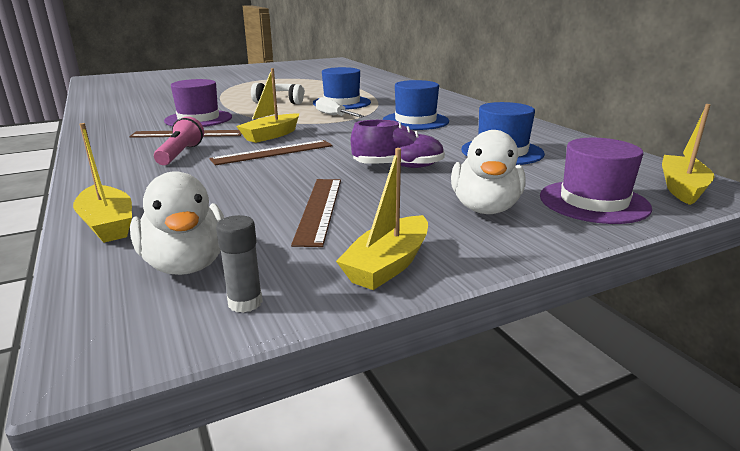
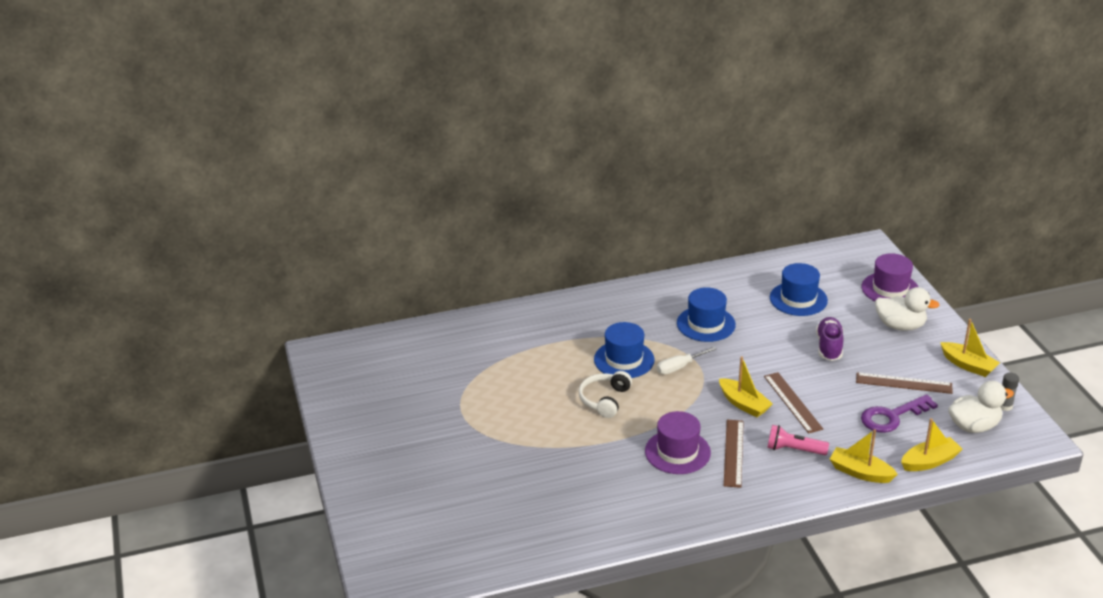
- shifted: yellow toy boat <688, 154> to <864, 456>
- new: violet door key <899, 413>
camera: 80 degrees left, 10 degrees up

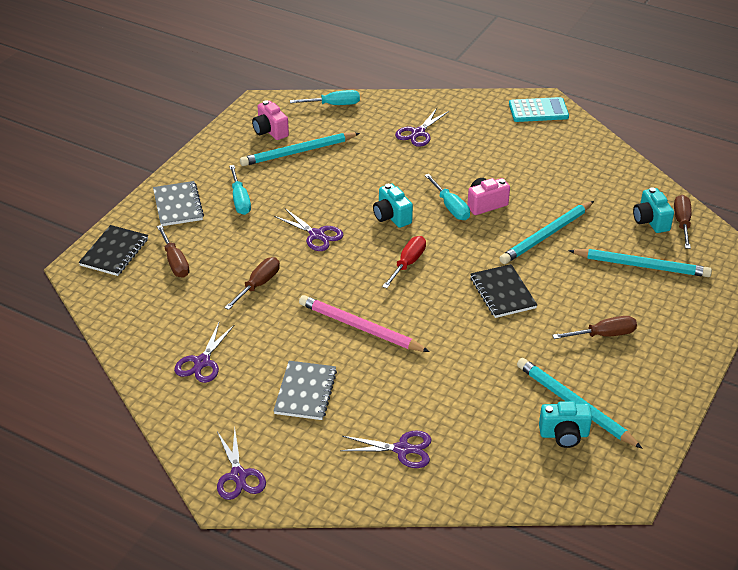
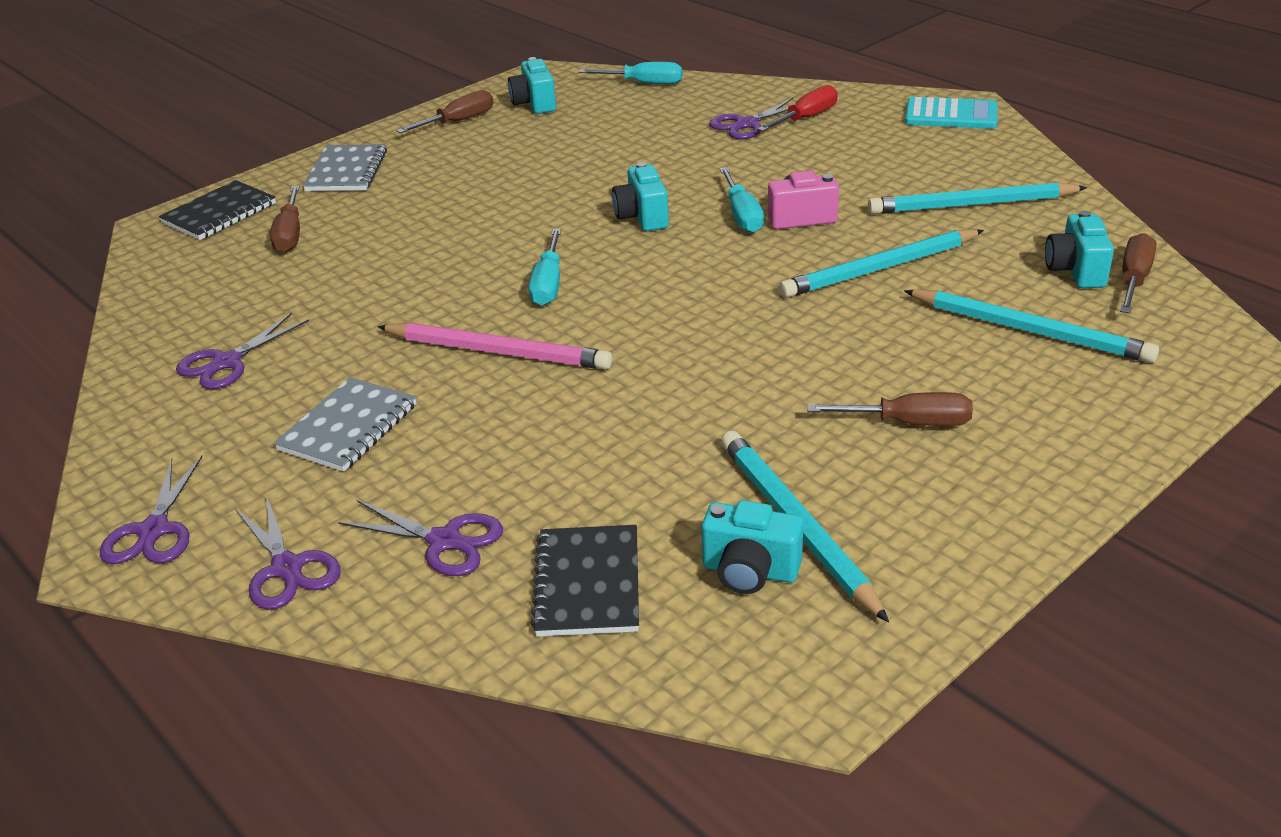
- shifted: violet shears <308, 229> to <288, 552>
- rotated: rose-pink wooden pencil <364, 323> = <494, 346> 150 degrees clockwise
- shifted: russet flat screwdriver <252, 283> to <444, 111>
- repainted: rose-pink compact camera <270, 120> to aqua compact camera <532, 85>
- shifted: aqua flat screwdriver <240, 190> to <545, 267>
- shifted: jet-black exercise book <503, 291> to <585, 580>
- shifted: crimson flat screwdriver <404, 262> to <797, 108>
- shifted: aqua wooden pencil <300, 149> to <977, 198>
camera: 20 degrees right, 5 degrees down

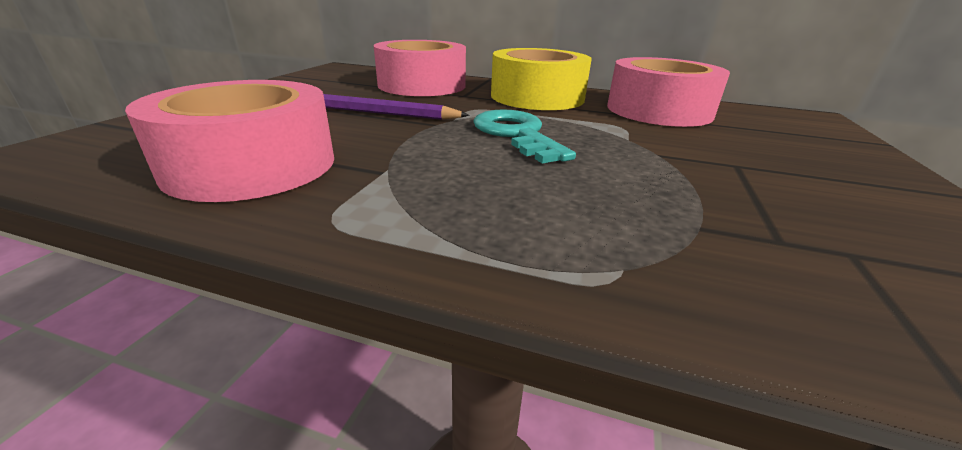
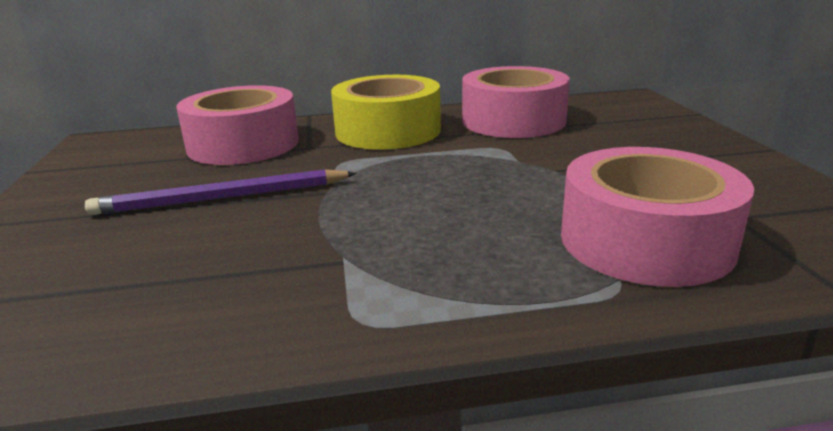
- shifted: rose-pink sticky tape <229, 141> to <657, 217>
- gone: aqua door key <524, 136>
camera: 25 degrees left, 5 degrees down

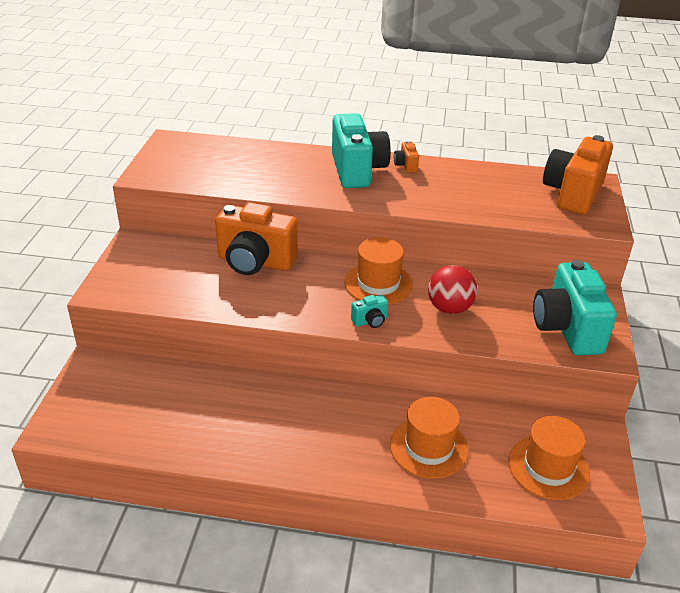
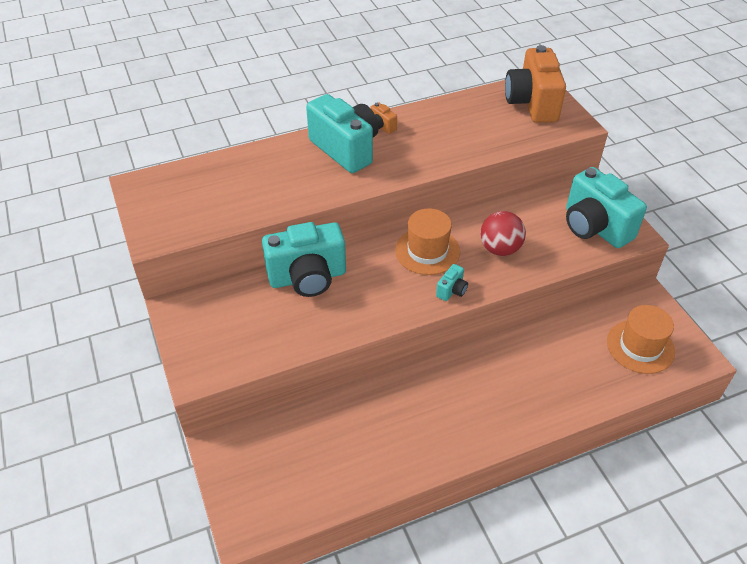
- repainted: orange-coloured compact camera <256, 238> to aqua compact camera <304, 259>
- gone: orange-coloured hat <429, 438>
camera: 30 degrees left, 10 degrees up

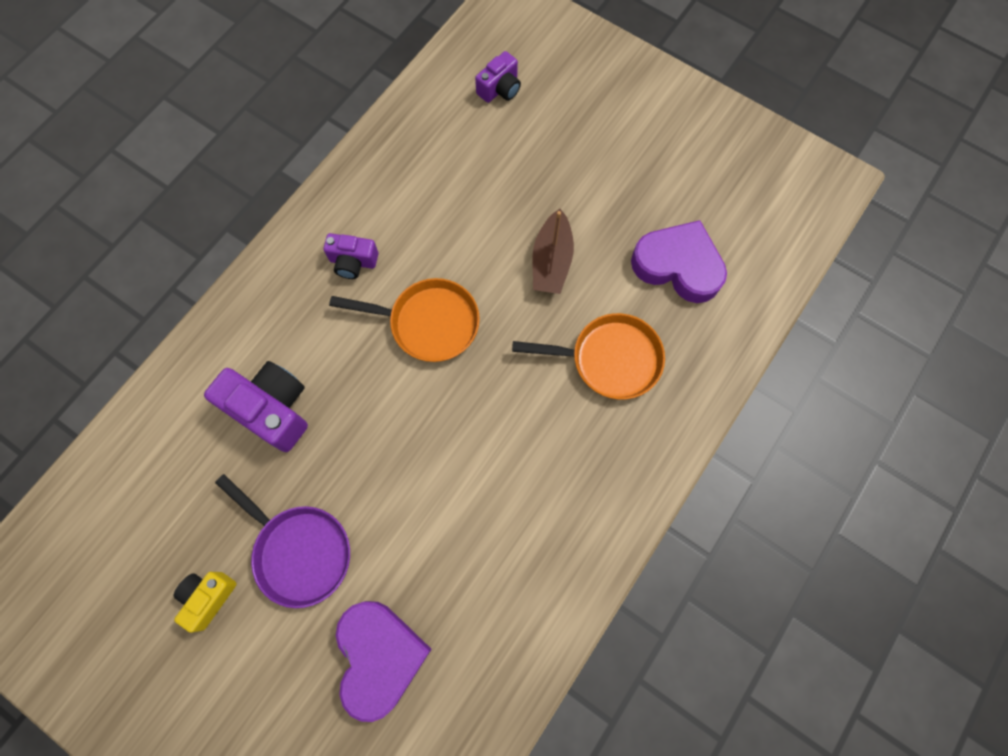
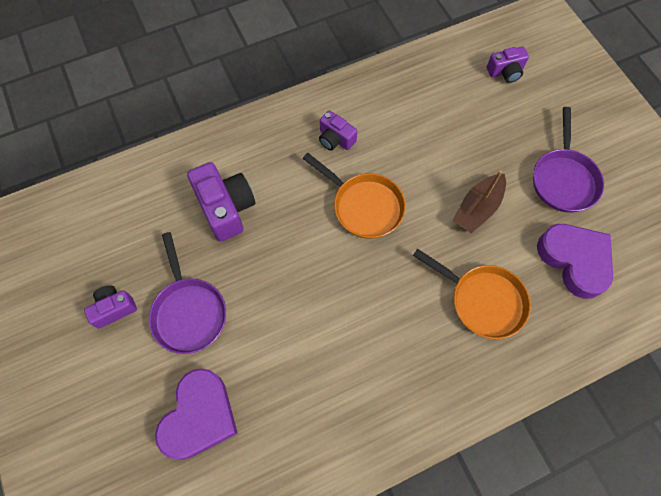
- repainted: yellow compact camera <205, 602> to violet compact camera <110, 307>
- new: violet pan <568, 160>
camera: 30 degrees right, 5 degrees down

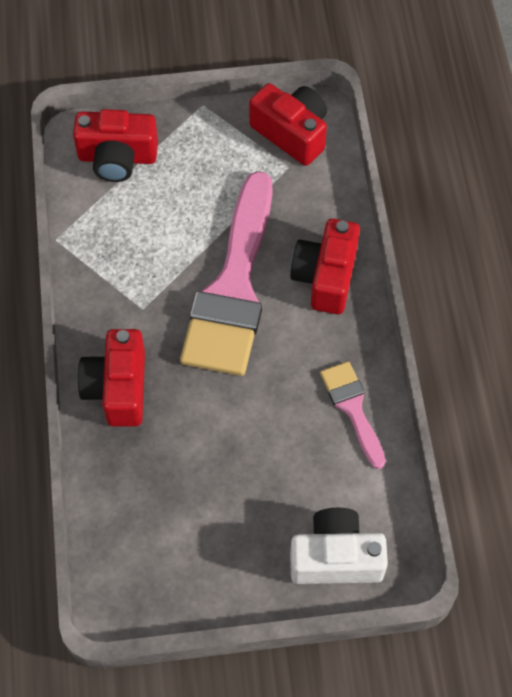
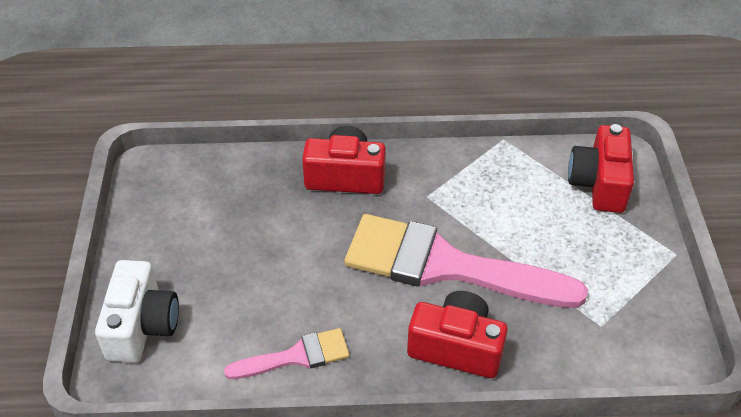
- gone: crimson compact camera <288, 124>
camera: 95 degrees right, 15 degrees down

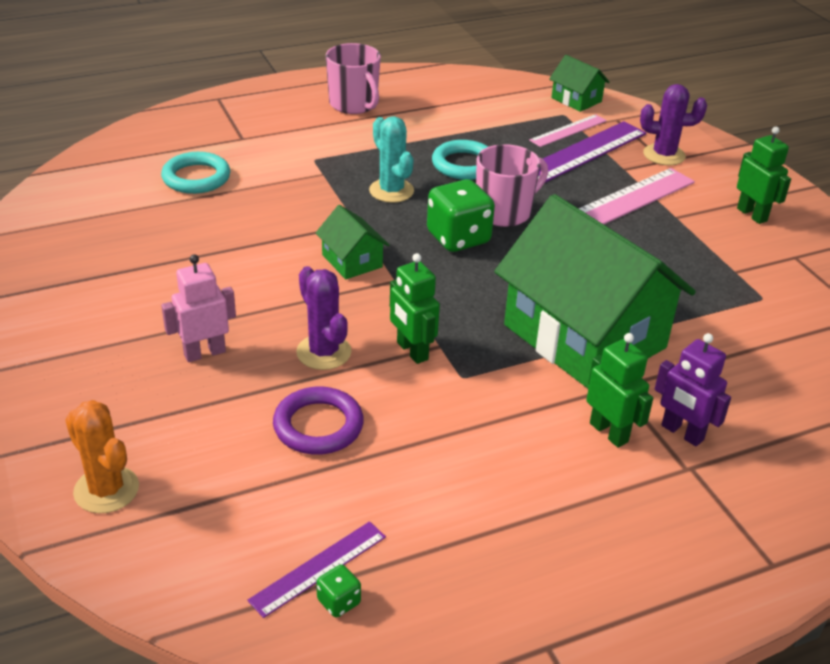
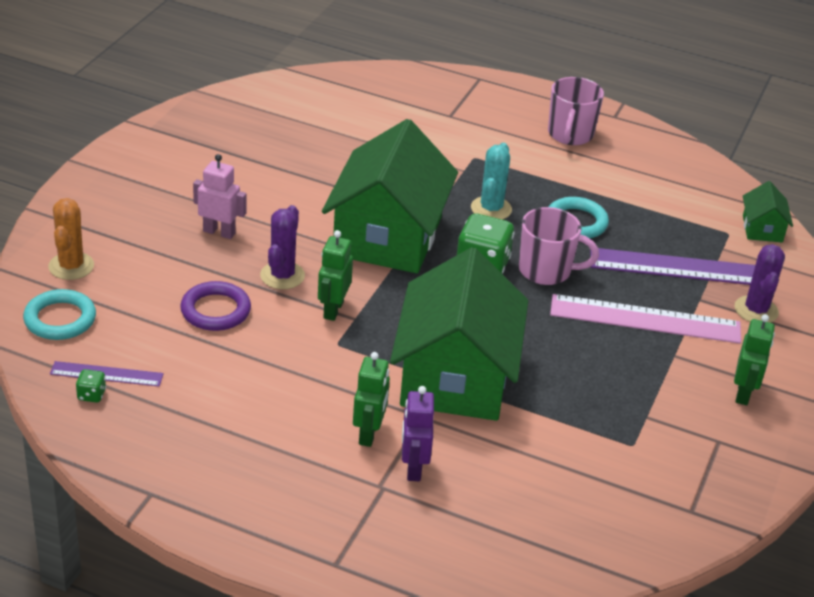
- shifted: aqua hoop <196, 173> to <59, 314>
- scaled: emerald cottage <352, 242> = <390, 196> x2.36
- rotated: violet saguaro cactus <673, 124> = <759, 283> 45 degrees clockwise
- gone: rose-pink measuring stick <568, 130>
camera: 45 degrees right, 0 degrees up

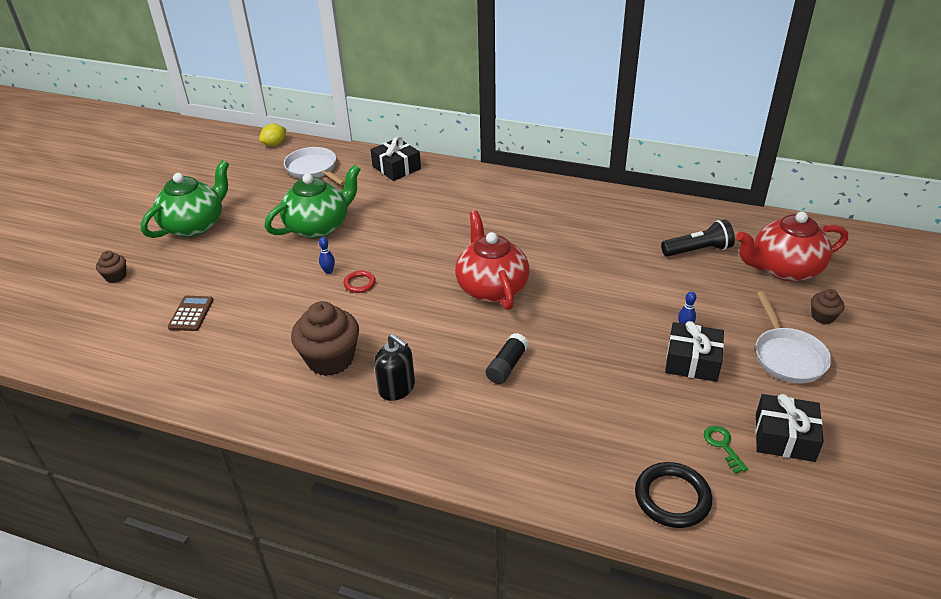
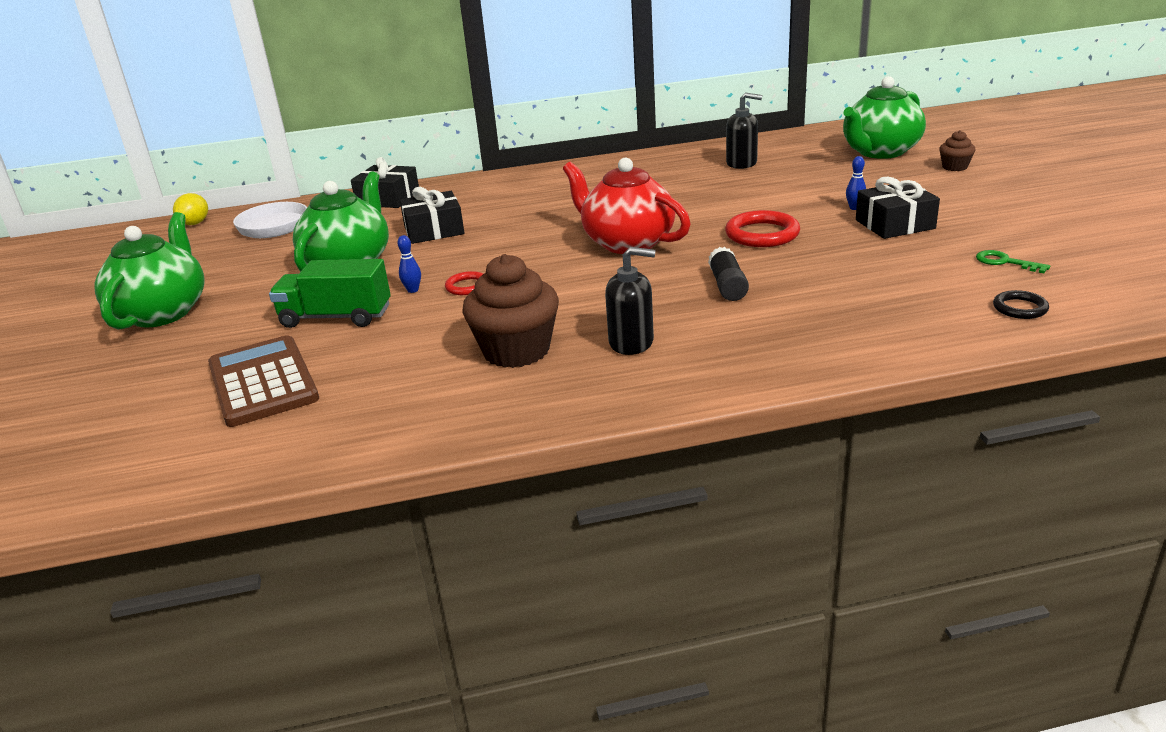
- scaled: russet calculator <191, 313> = <263, 381> x1.81
- new: emerald truck <330, 293>
- shifted: jet-black gift <789, 428> to <432, 215>
- new: crimson hoop <762, 228>
- new: jet-black soap pump <744, 130>
- repainted: crimson teapot <792, 246> to emerald teapot <884, 117>
- scaled: jet-black hoop <673, 495> = <1021, 304> x0.57
- gone: russet cupcake <111, 267>
- gone: jet-black flashlight <698, 238>
- gone: white pan <793, 337>
camera: 30 degrees left, 10 degrees down

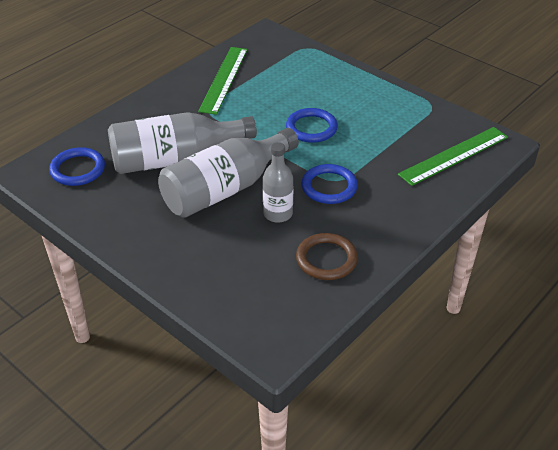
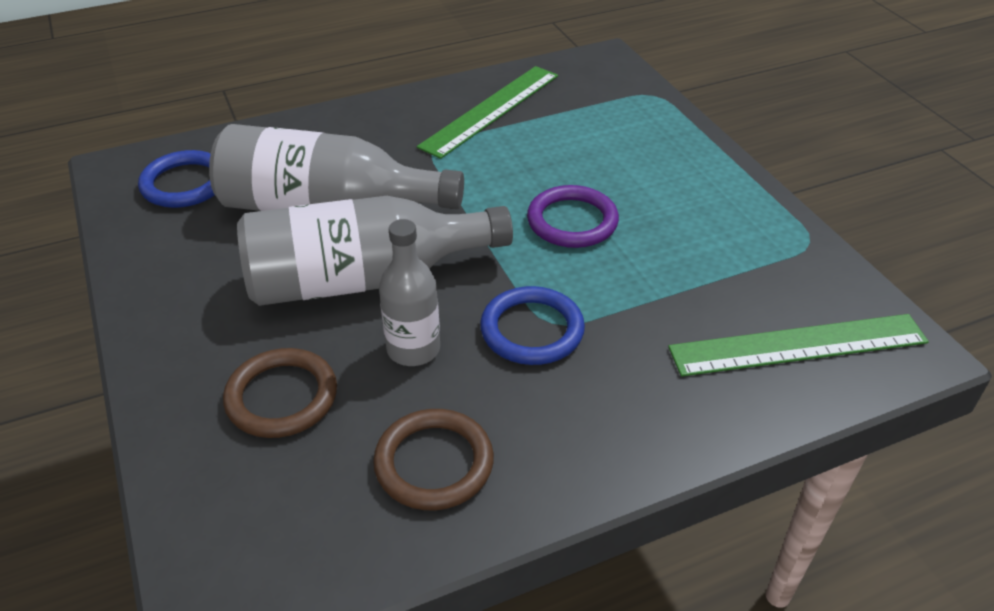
- new: russet hoop <280, 393>
- repainted: blue hoop <312, 125> to violet hoop <573, 216>
camera: 25 degrees right, 0 degrees up

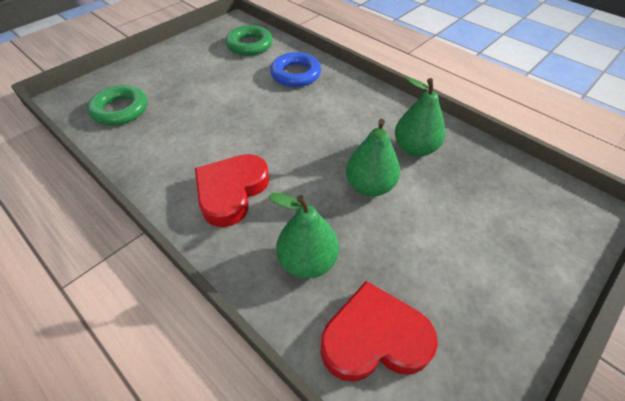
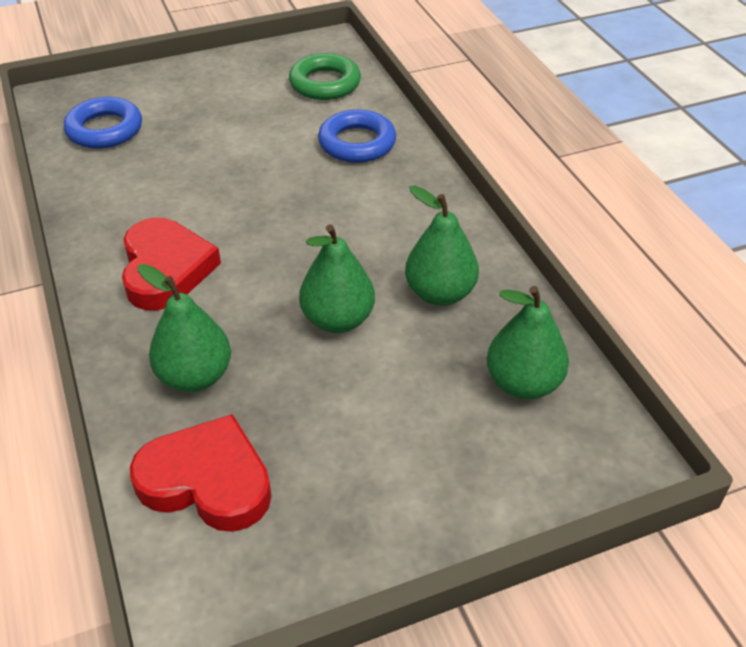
- repainted: emerald hoop <117, 105> to blue hoop <103, 123>
- rotated: crimson heart shape <232, 190> = <171, 264> 120 degrees clockwise
- new: emerald toy pear <528, 342>
camera: 25 degrees right, 5 degrees down

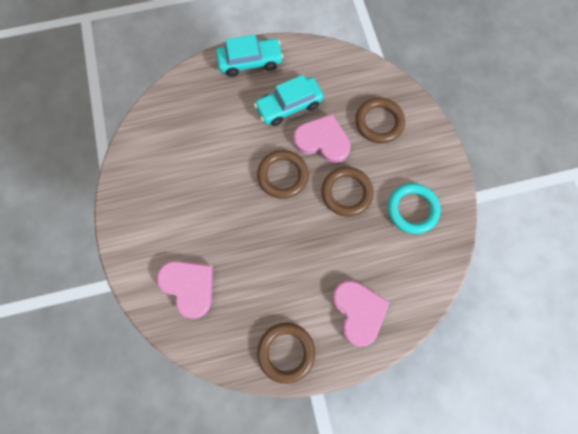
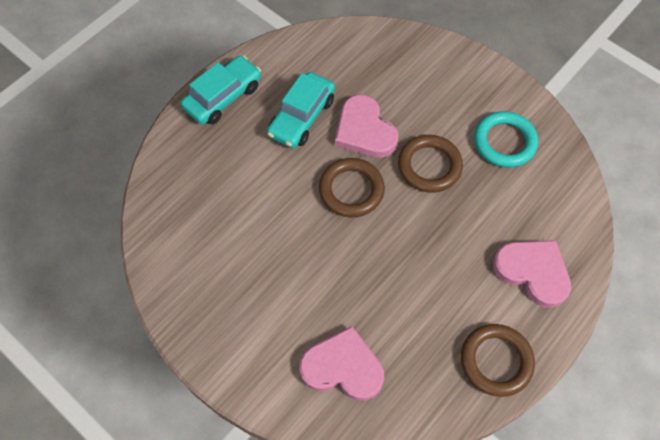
- rotated: rose-pink heart shape <322, 138> = <366, 126> 105 degrees counterclockwise
- gone: russet hoop <380, 120>
camera: 35 degrees left, 10 degrees down

